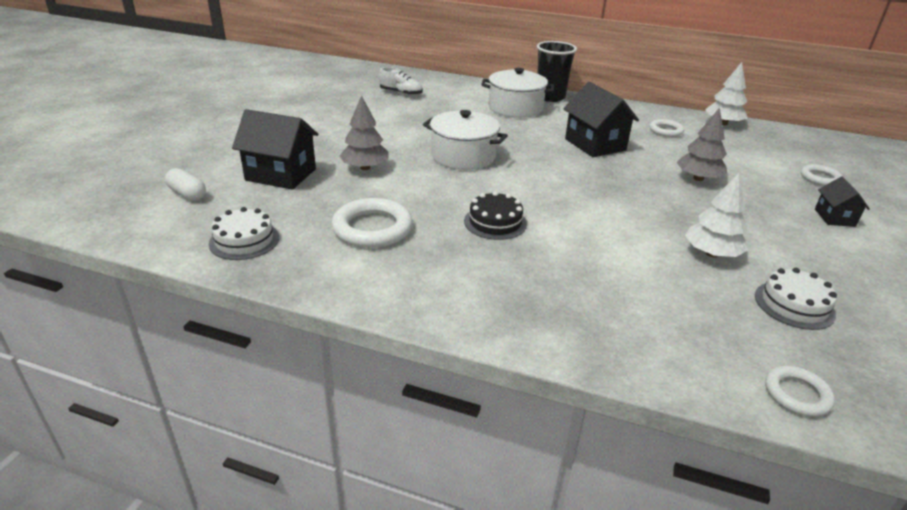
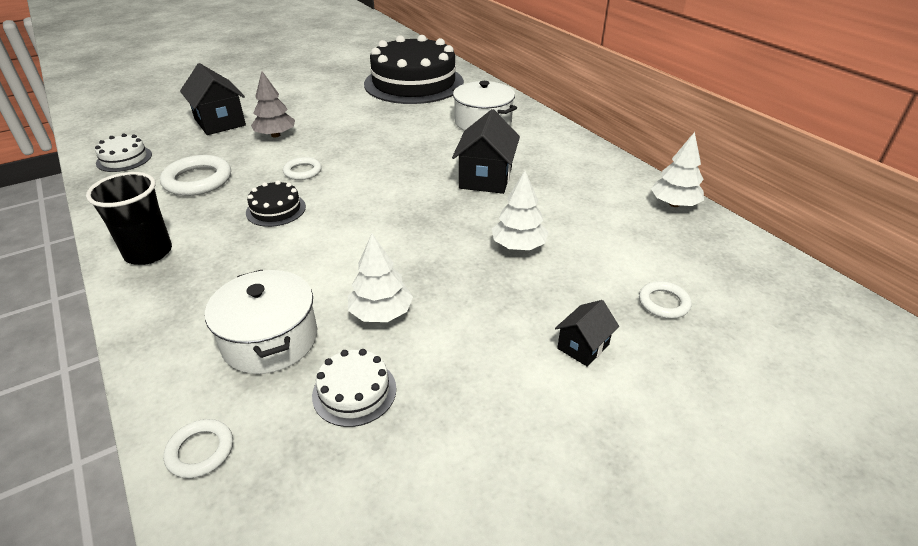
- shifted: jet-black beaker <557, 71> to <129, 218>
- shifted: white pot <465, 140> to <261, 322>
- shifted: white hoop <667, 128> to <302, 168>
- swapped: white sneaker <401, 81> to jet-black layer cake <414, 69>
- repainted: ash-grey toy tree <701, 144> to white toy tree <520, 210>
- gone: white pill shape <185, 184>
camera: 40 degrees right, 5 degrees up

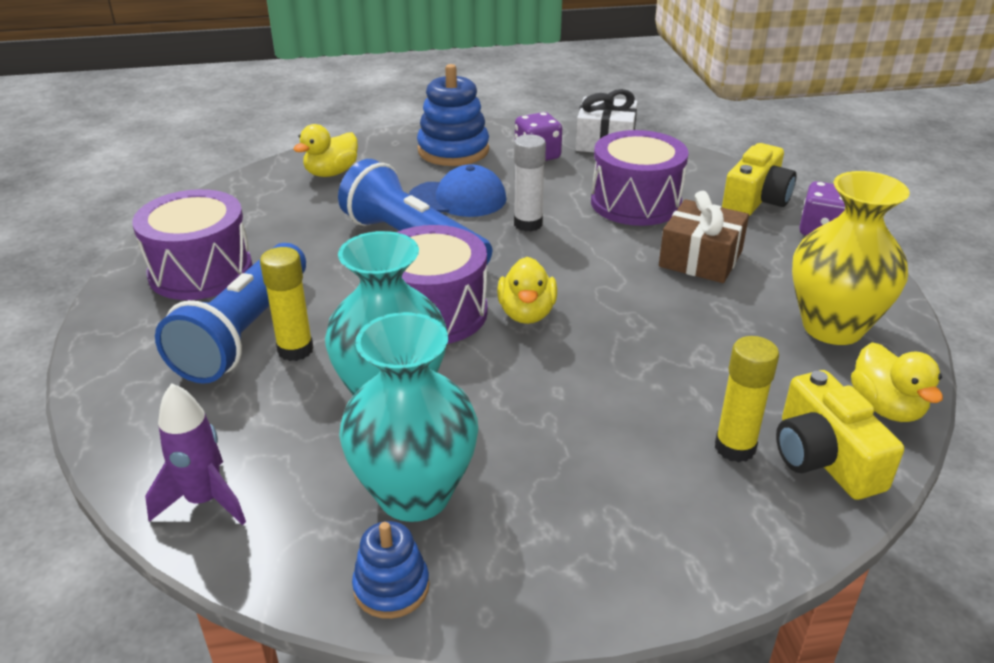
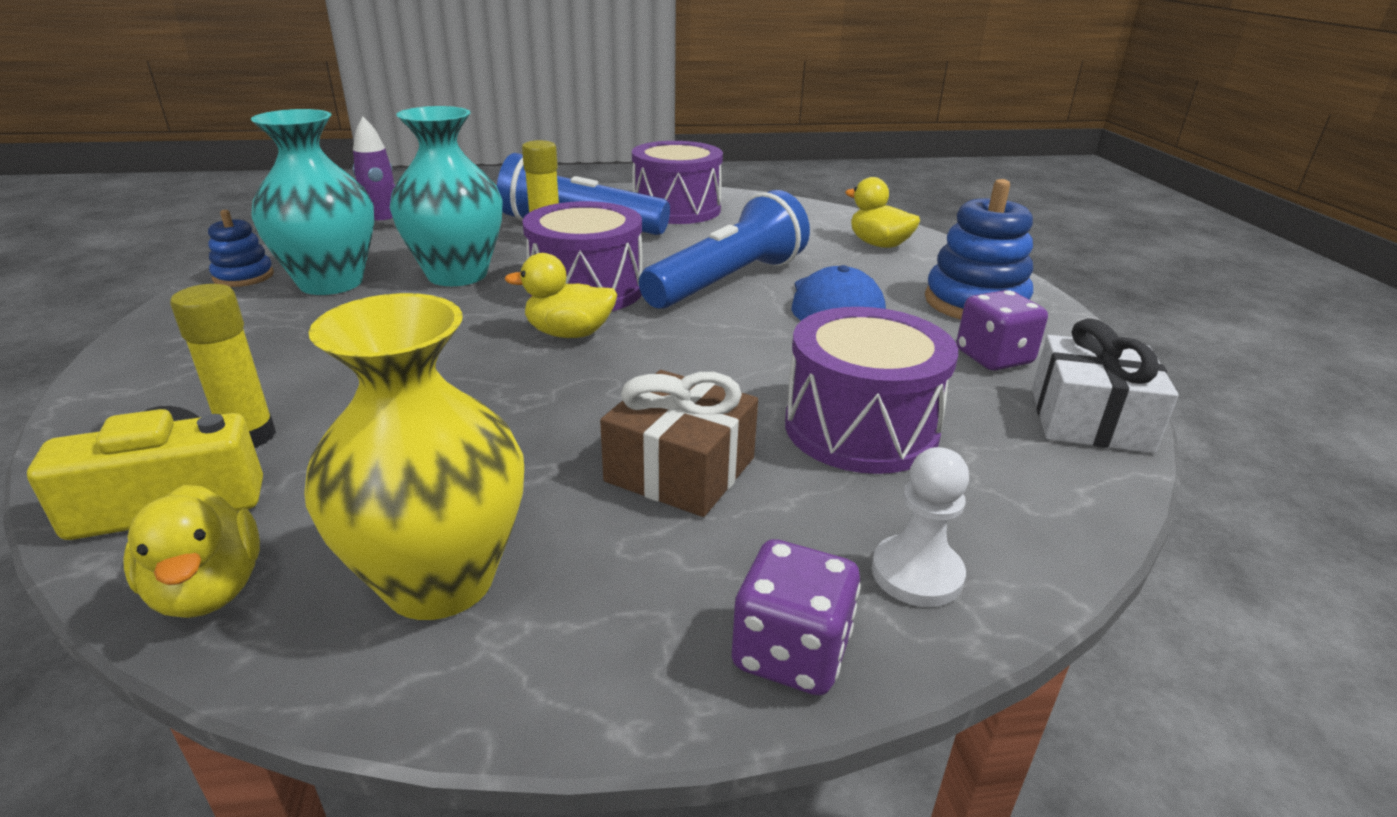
- rotated: yellow duck <897, 382> = <191, 551> 105 degrees counterclockwise
- swapped: yellow compact camera <759, 179> to white game pawn <920, 527>
- gone: white glue <530, 183>
camera: 90 degrees right, 5 degrees down

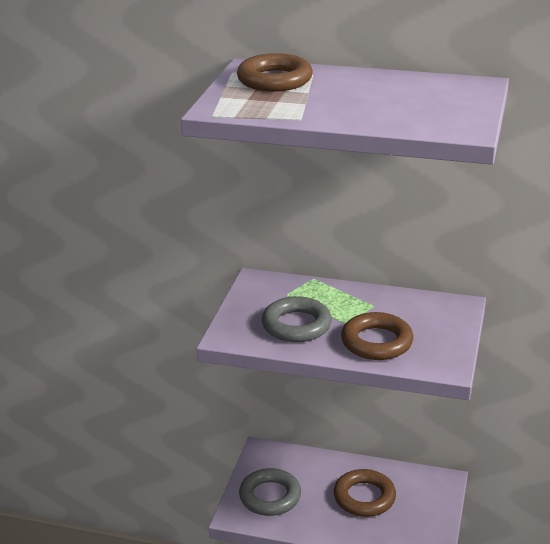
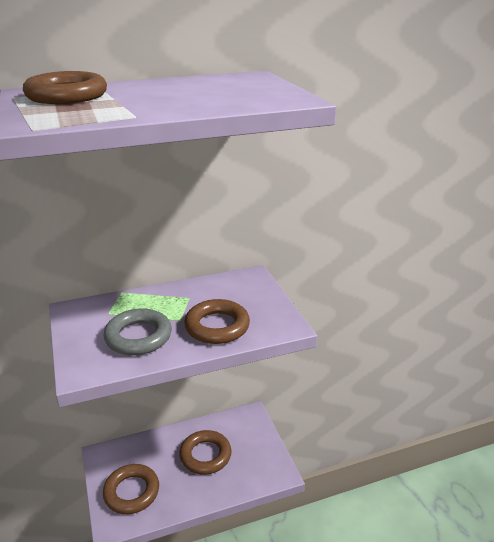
- repainted: ash-grey hoop <270, 492> to russet hoop <131, 489>
camera: 35 degrees left, 0 degrees up

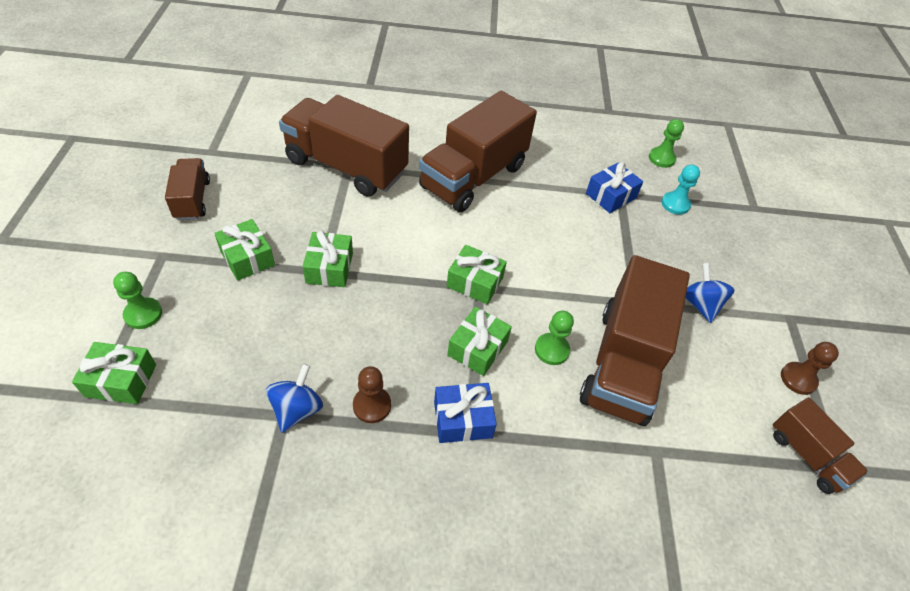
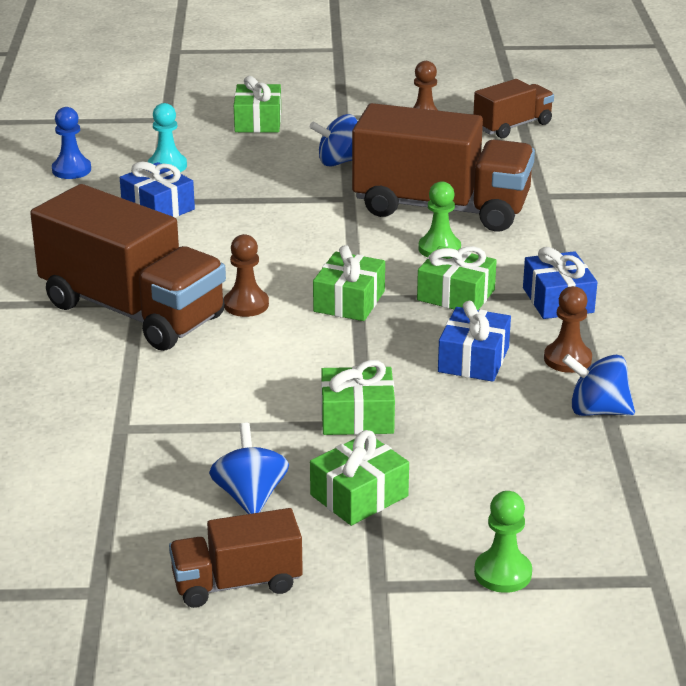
- repainted: emerald game pawn <666, 143> to blue game pawn <71, 143>
- new: blue toy top <249, 468>
- new: russet game pawn <246, 275>
- shifted: emerald gift <114, 373> to <257, 104>
- new: blue gift <474, 341>
- gone: russet truck <344, 146>
camera: 90 degrees left, 20 degrees down

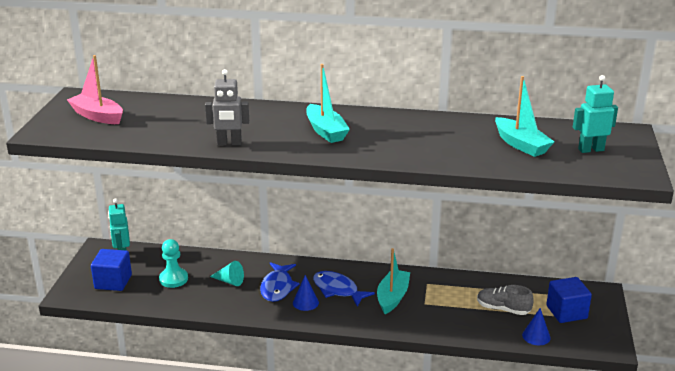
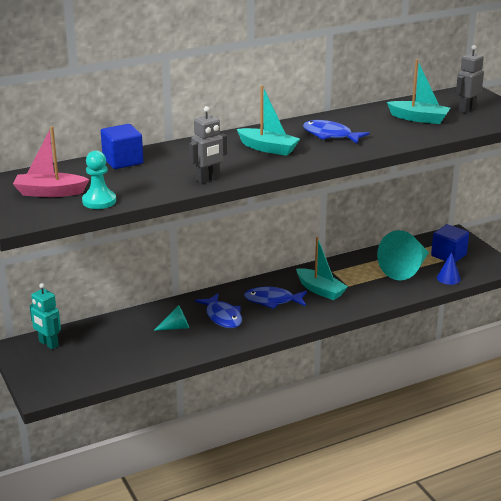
- shifted: aqua game pawn <173, 263> to <99, 179>
- shifted: blue cube <111, 270> to <122, 146>
- rotated: aqua toy boat <393, 281> = <322, 268> 150 degrees clockwise
- new: blue fish figure <336, 132>
- swapped: ash-grey sneaker <505, 300> to aqua cone shape <403, 255>
- repainted: aqua robot <595, 114> to ash-grey robot <470, 79>
- gone: blue cone shape <306, 293>
camera: 35 degrees left, 0 degrees up

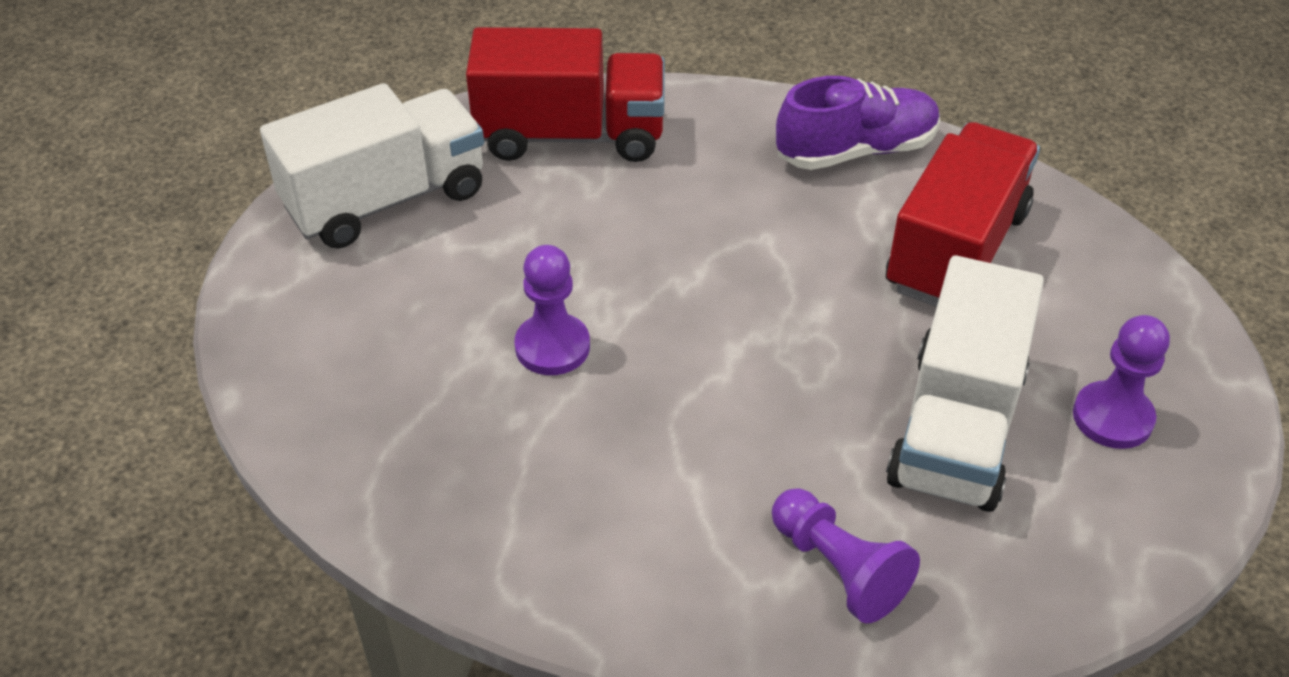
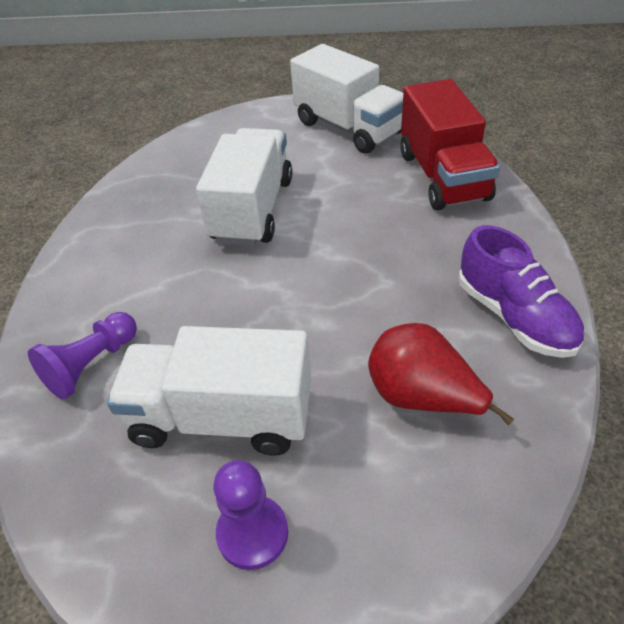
- swapped: violet game pawn <552, 310> to white truck <244, 187>
- swapped: crimson truck <963, 214> to crimson toy pear <441, 374>
camera: 80 degrees right, 0 degrees up

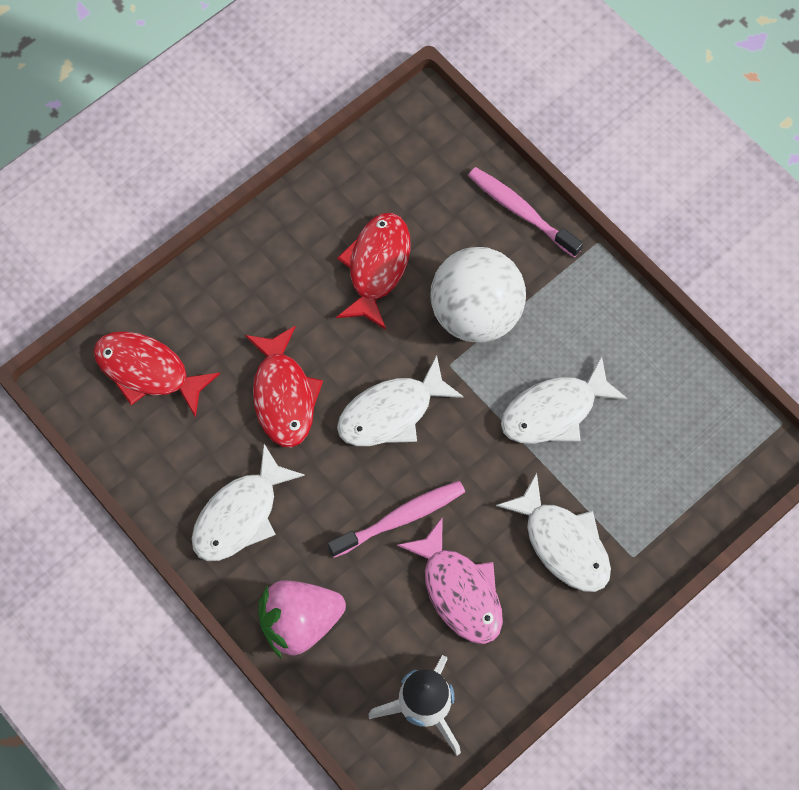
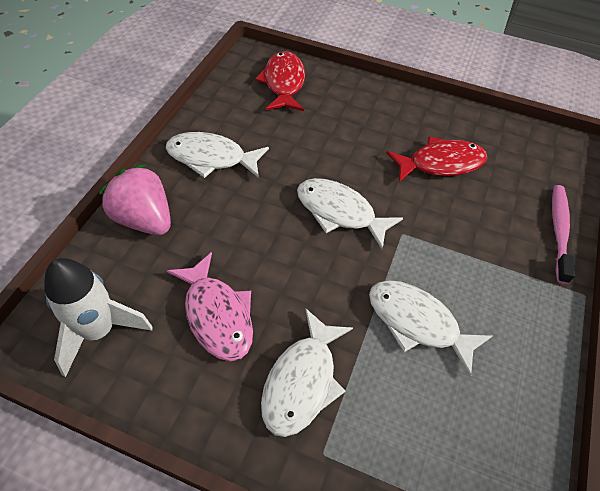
- rotated: rose-pink fish figure <450, 580> = <210, 306> 60 degrees counterclockwise
- gone: crimson fish figure <284, 386>
- gone: rose-pink tooth brush <396, 519>
- gone: white play ball <478, 295>
camera: 60 degrees right, 15 degrees down

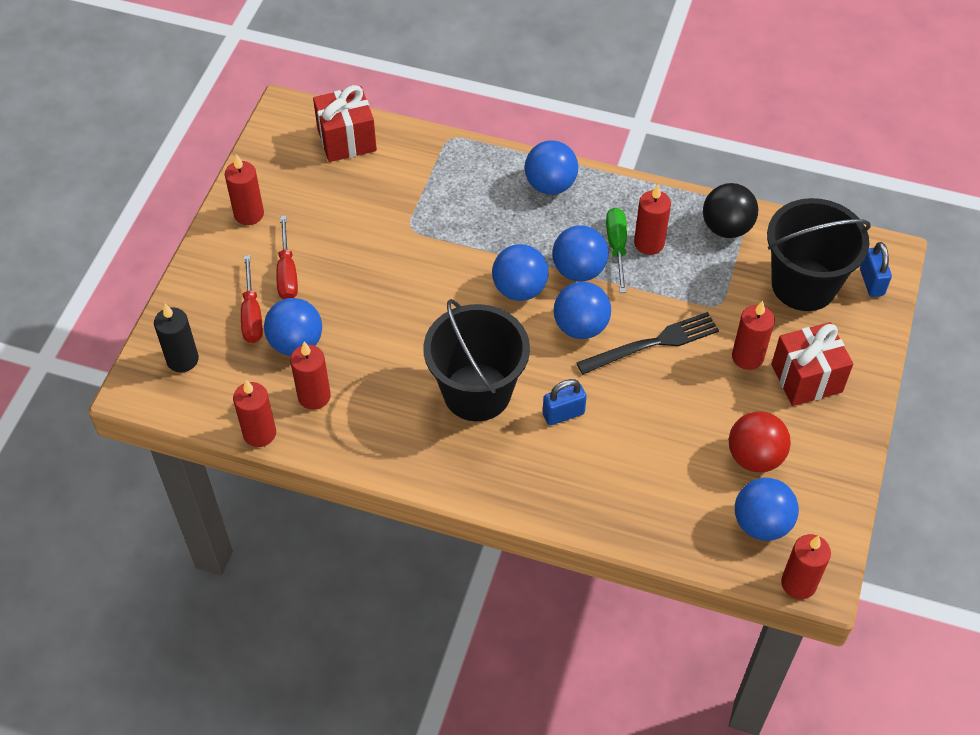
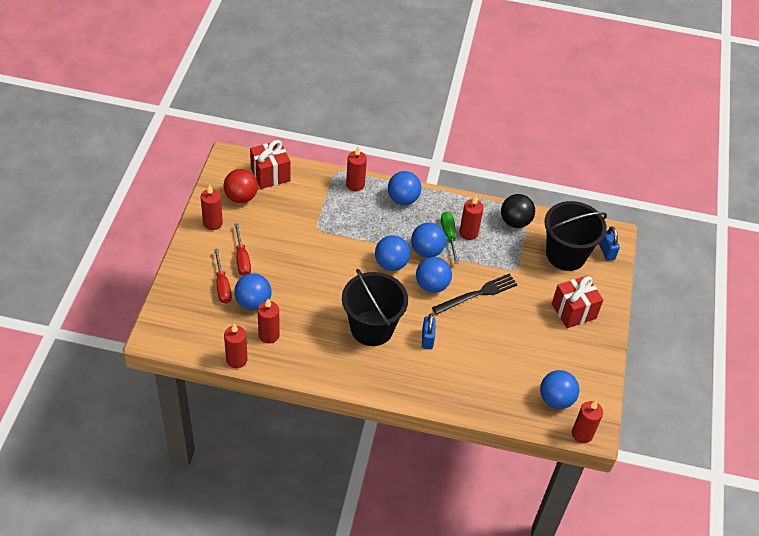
- shifted: crimson play ball <760, 441> to <241, 186>
- shifted: crimson pillar candle <753, 335> to <356, 169>
- rotated: blue lock <565, 402> = <429, 331> 60 degrees counterclockwise
- gone: jet-black pillar candle <176, 338>
camera: 10 degrees left, 5 degrees down

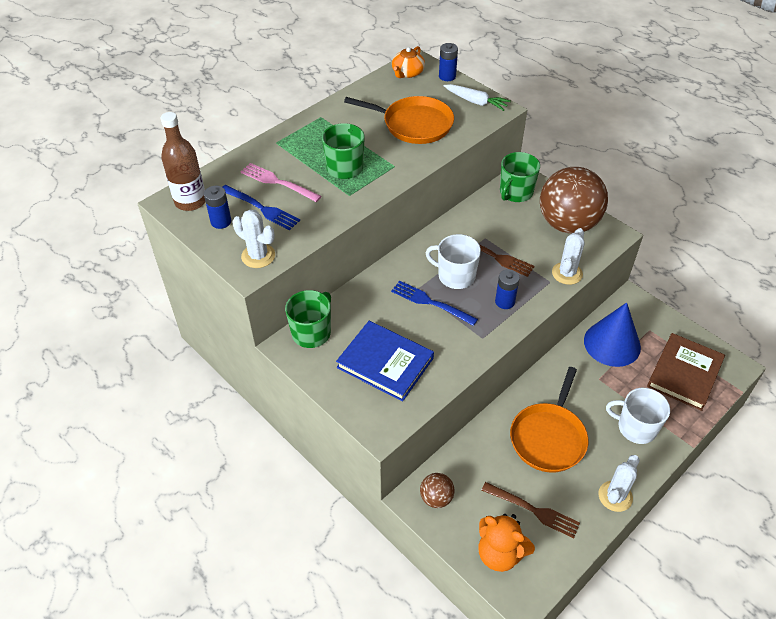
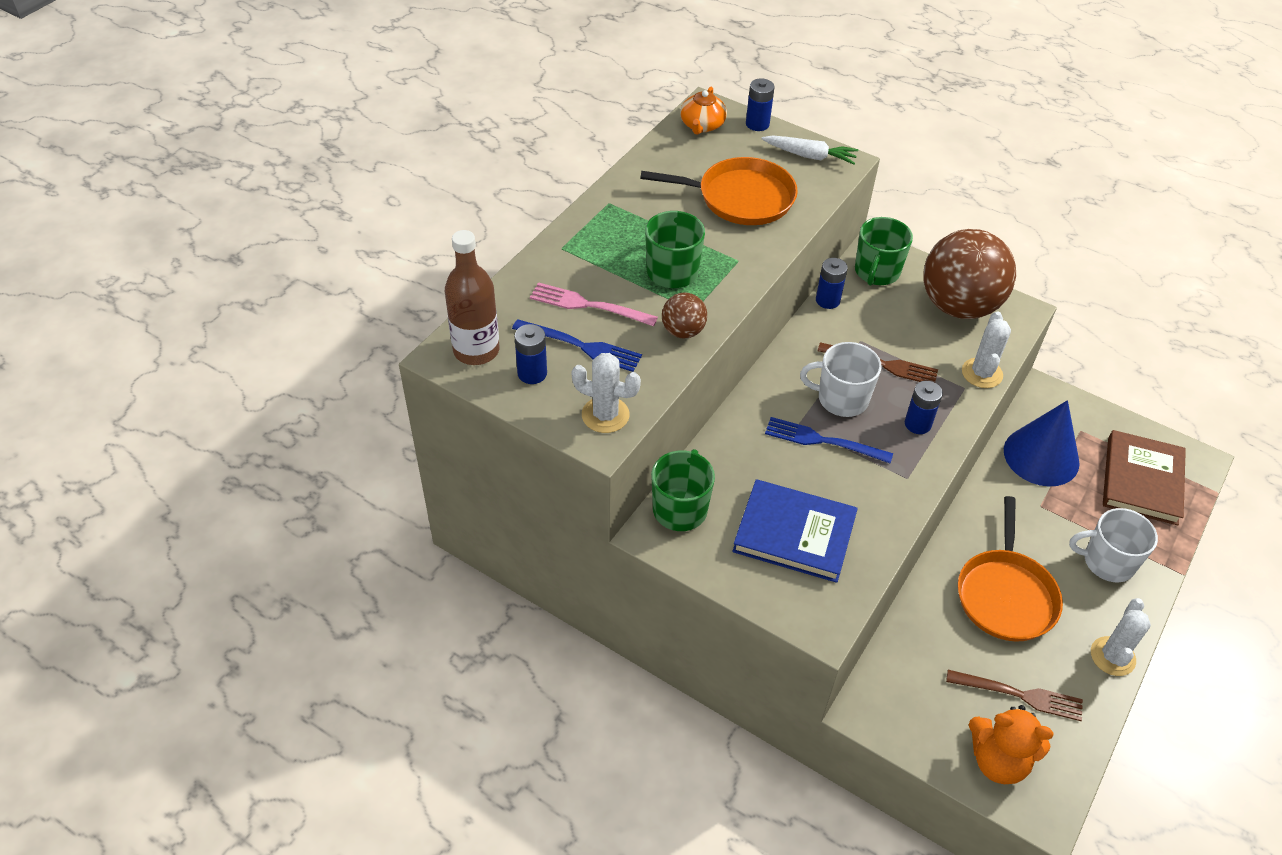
- shifted: russet play ball <437, 490> to <684, 315>
- new: blue AA battery <832, 283>
camera: 15 degrees left, 0 degrees up

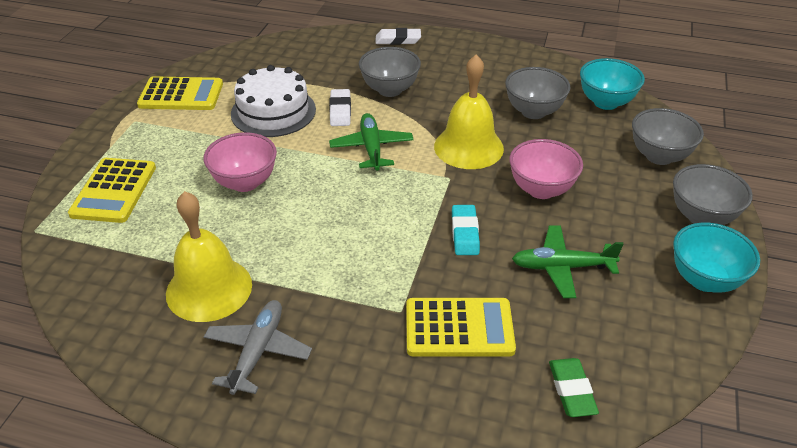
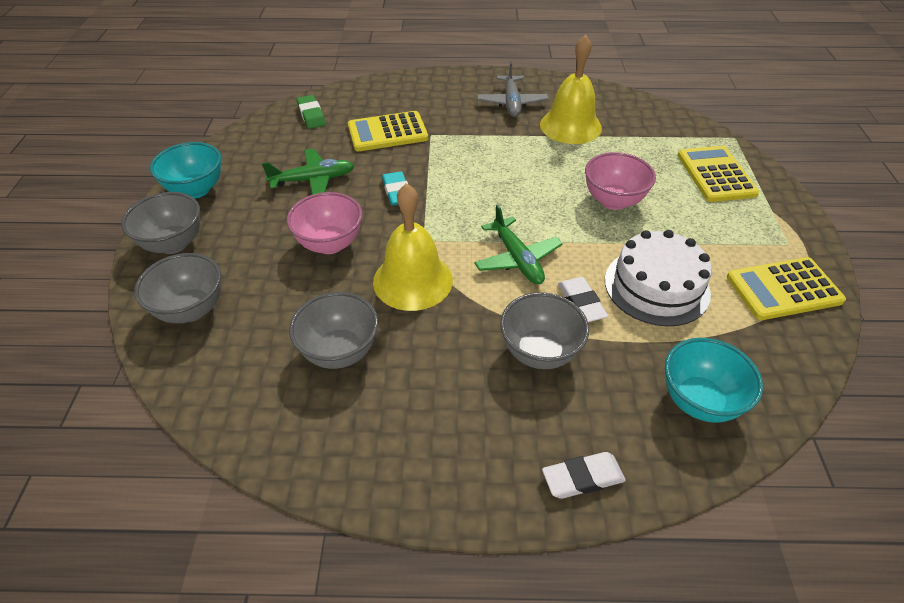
- shifted: aqua deep dish <612, 84> to <714, 380>
camera: 165 degrees right, 5 degrees up

